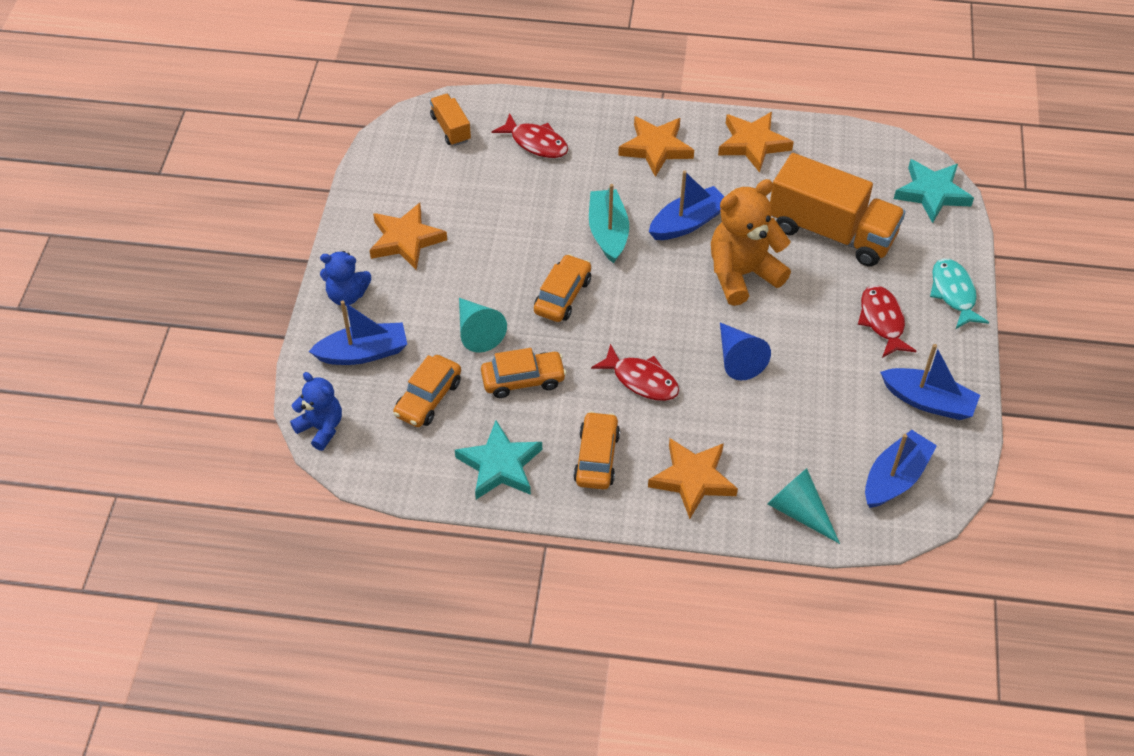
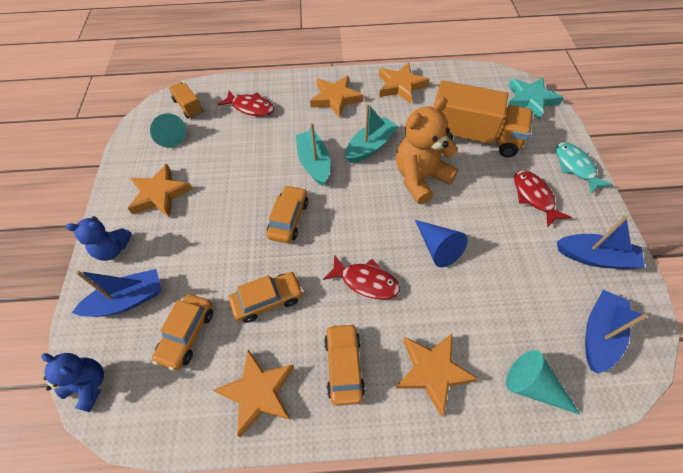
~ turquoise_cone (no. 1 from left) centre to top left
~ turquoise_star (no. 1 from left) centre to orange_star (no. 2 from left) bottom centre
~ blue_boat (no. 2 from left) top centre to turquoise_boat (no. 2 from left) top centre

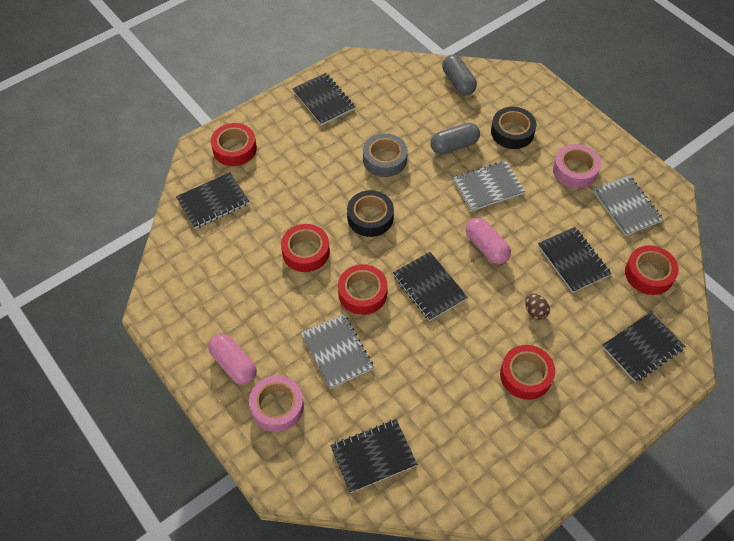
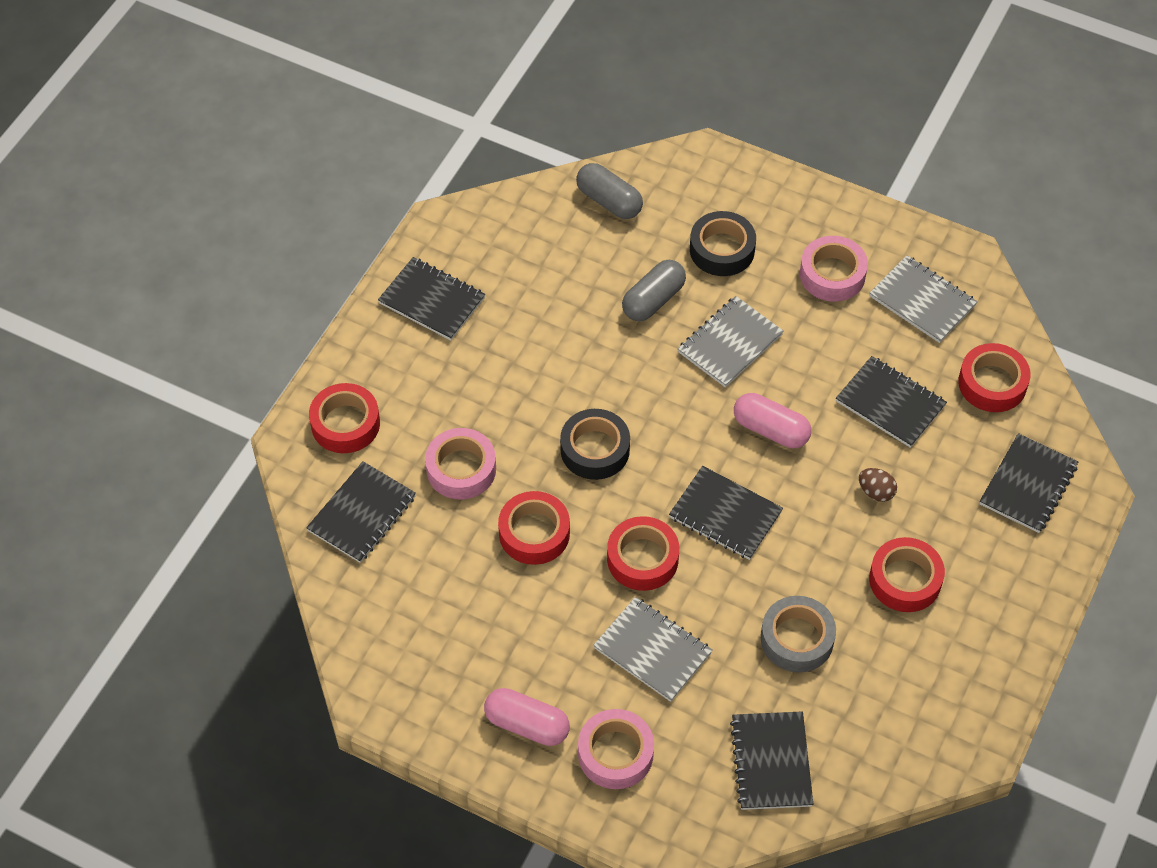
+ pink_tape (no. 1 from left) centre
~ grey_tape top centre to bottom right
~ black_notebook (no. 3 from left in the first image) bottom centre = bottom centre 45 degrees counterclockwise

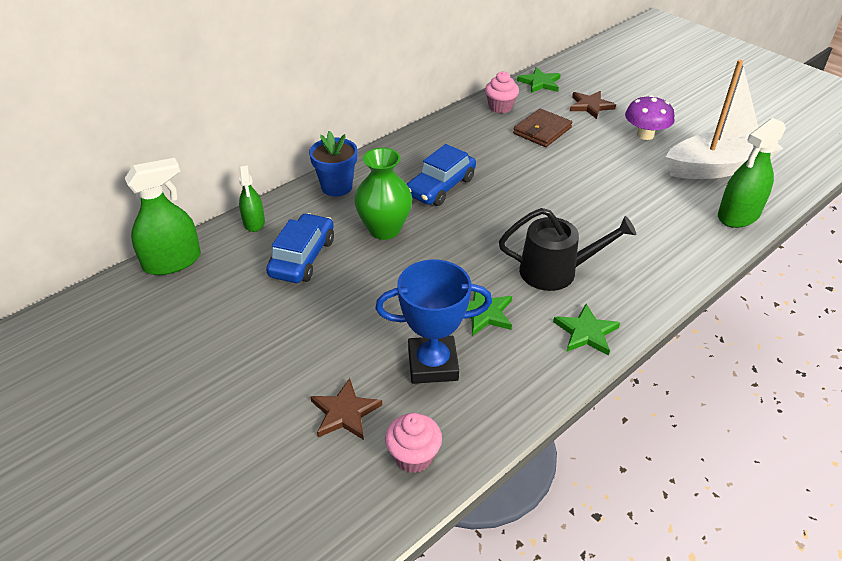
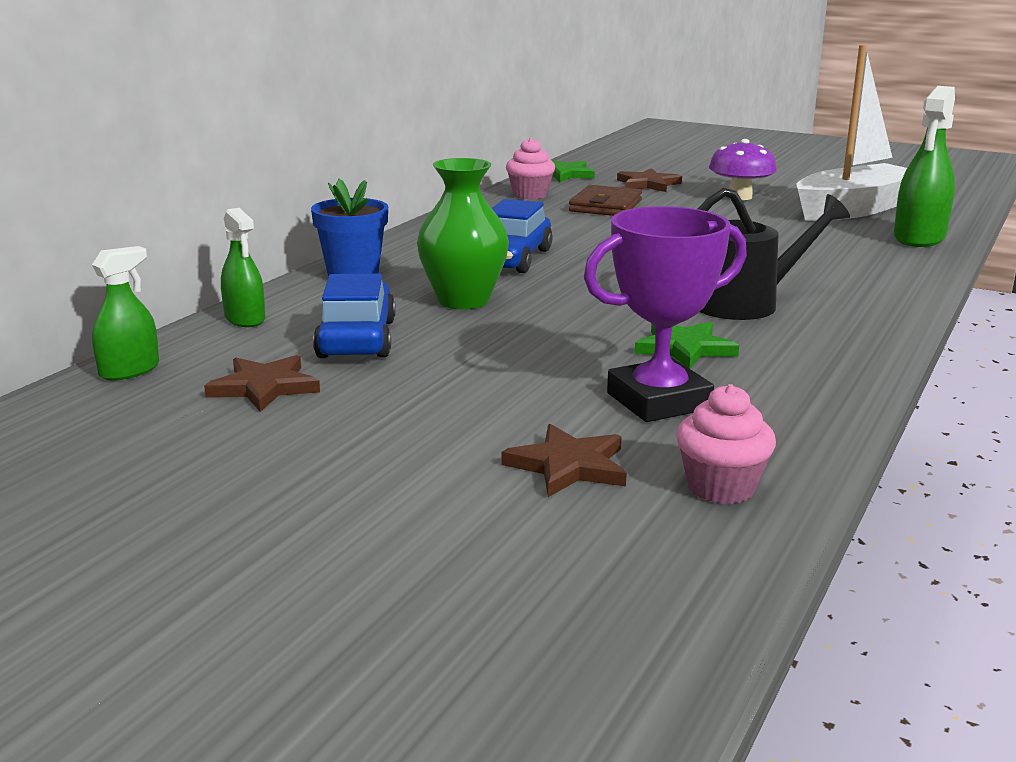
- green_star (no. 3 from left) middle right
+ brown_star (no. 1 from left) middle left
~ blue_trophy centre to purple_trophy centre
~ green_spray_bottle (no. 1 from left) middle left = middle left x0.61

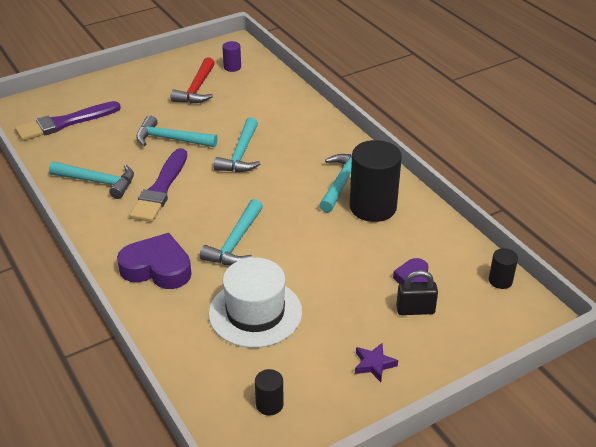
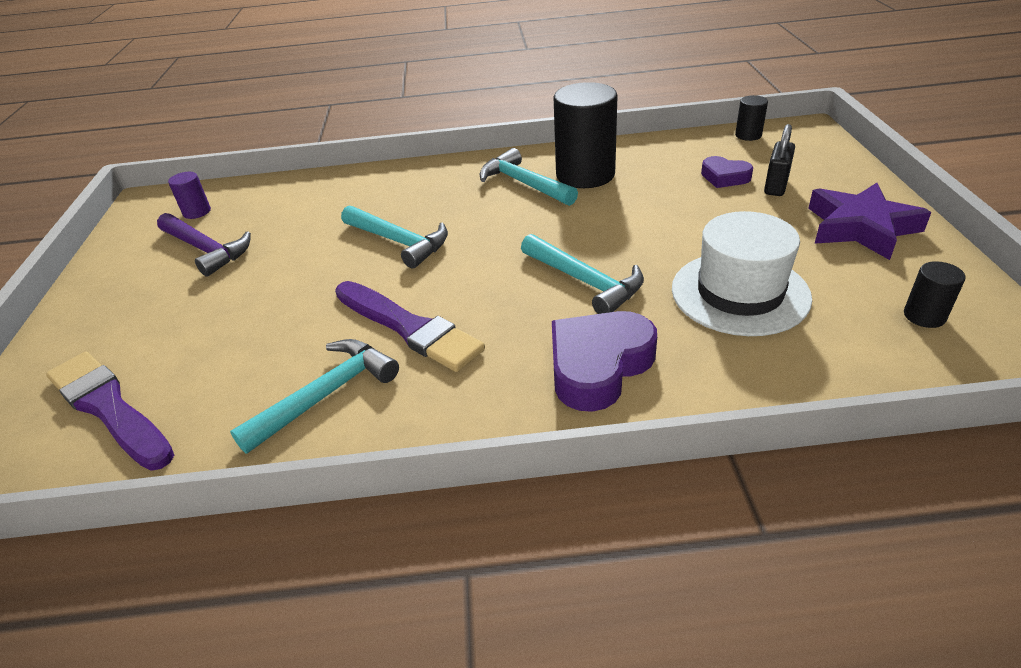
- turquoise_hammer (no. 2 from left) top left
~ red_hammer top left to purple_hammer middle left
~ purple_brush (no. 1 from left) top left = middle left 135 degrees clockwise
~ purple_star bottom centre = top right x2.01

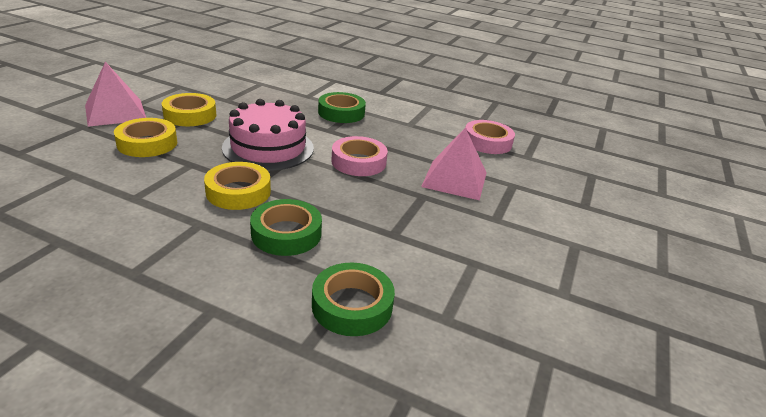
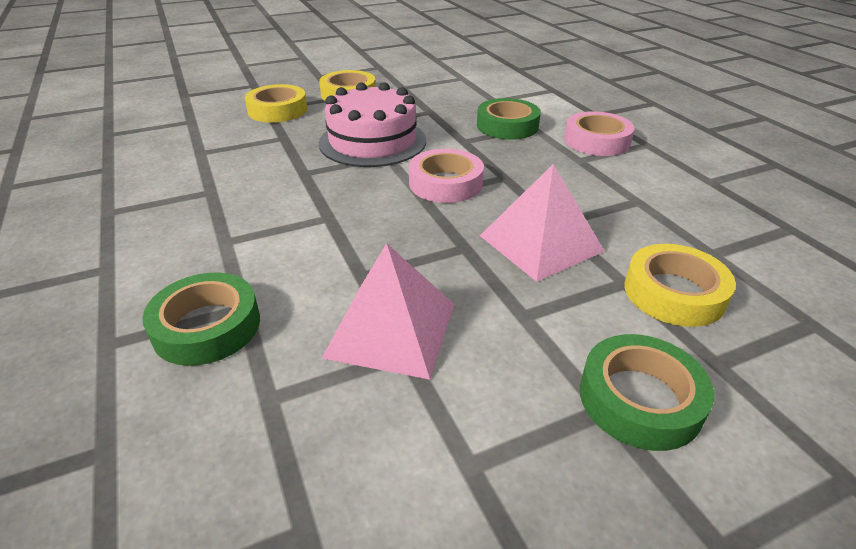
~ pink_pyramid (no. 1 from left) top left to centre
~ yellow_tape (no. 3 from left) middle left to middle right
~ green_tape (no. 1 from left in the first image) centre to green_tape (no. 3 from left) bottom right
~ pink_tape (no. 2 from left) top centre to top right

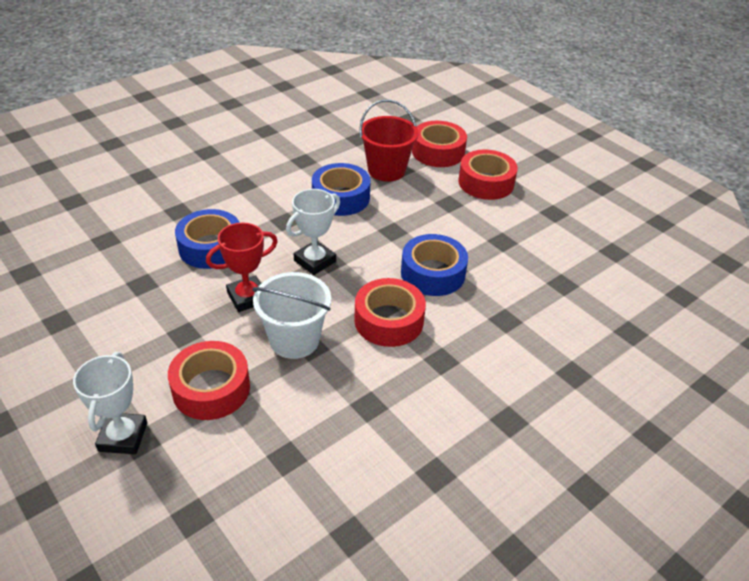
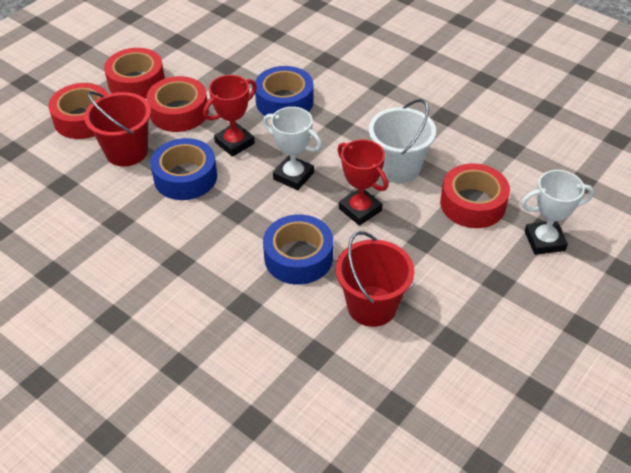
+ red_trophy (no. 1 from left) top centre
+ red_bucket (no. 2 from left) centre
~ red_tape (no. 2 from left in the first image) centre to red_tape (no. 3 from left) top left

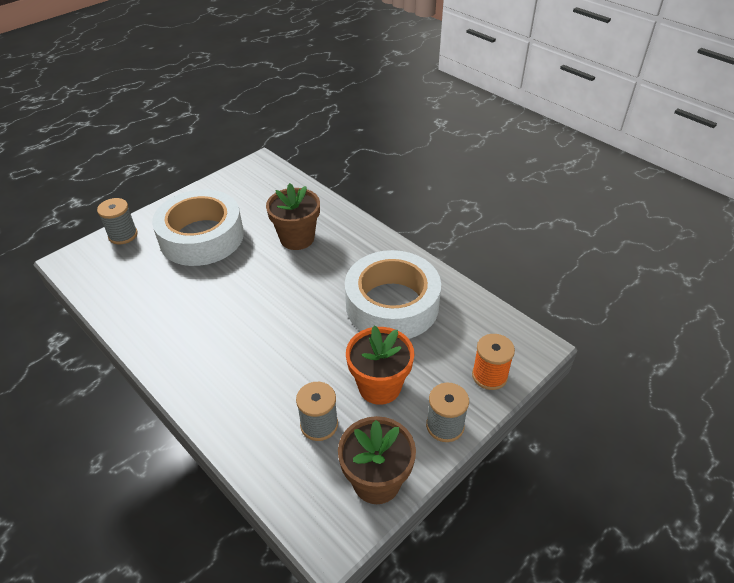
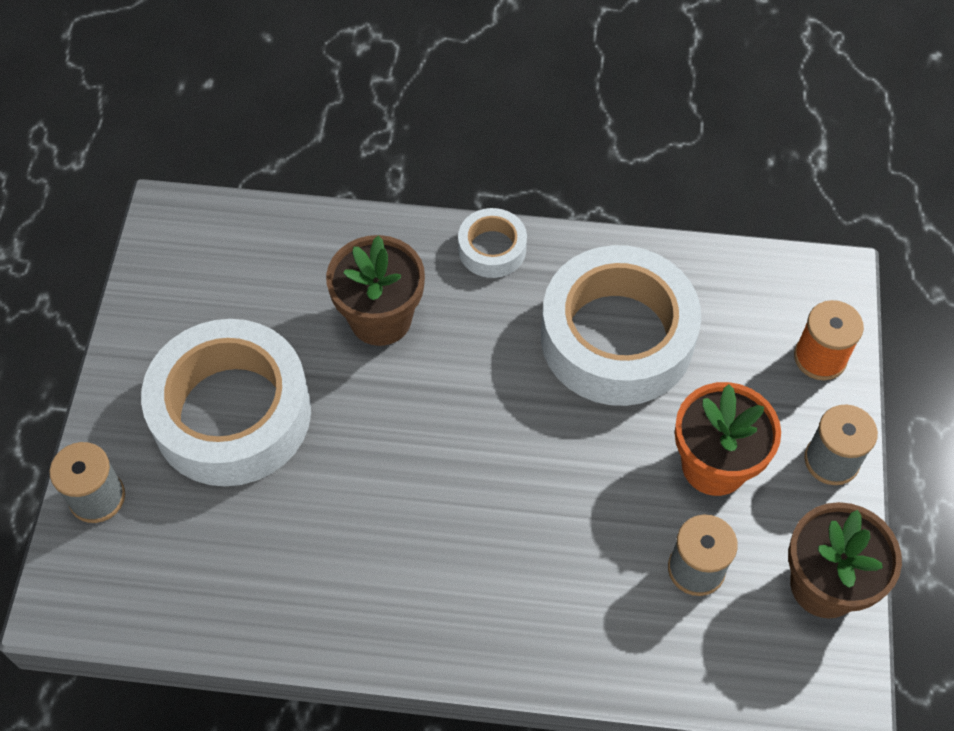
+ white_tape (no. 2 from left) top centre

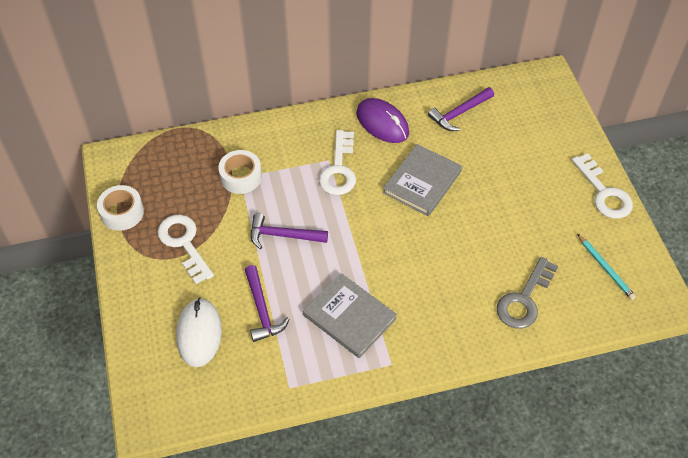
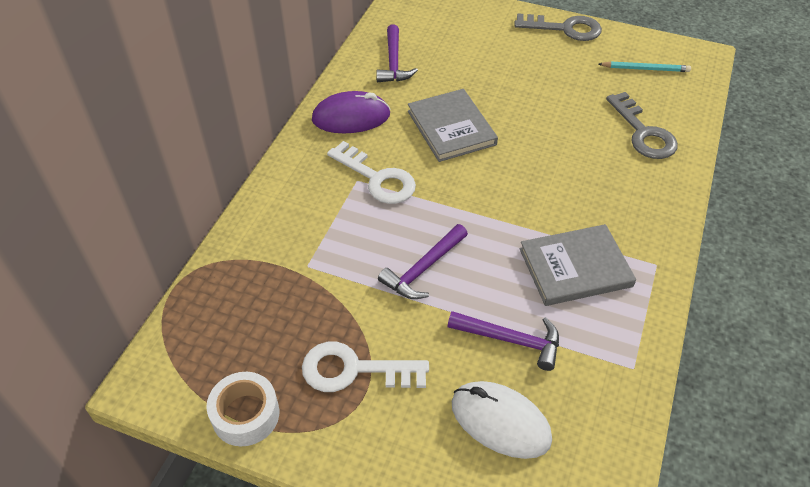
- white_tape (no. 2 from left) centre
~ white_key (no. 3 from left) middle right to grey_key (no. 1 from left) top right

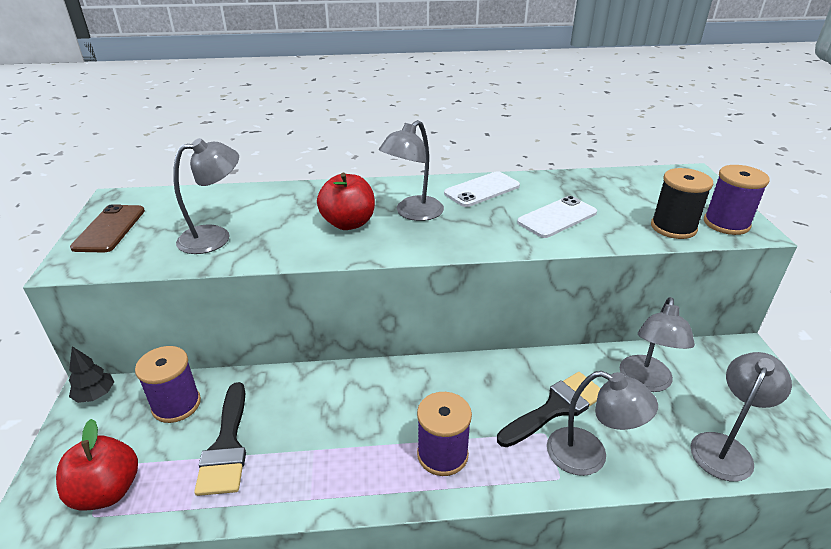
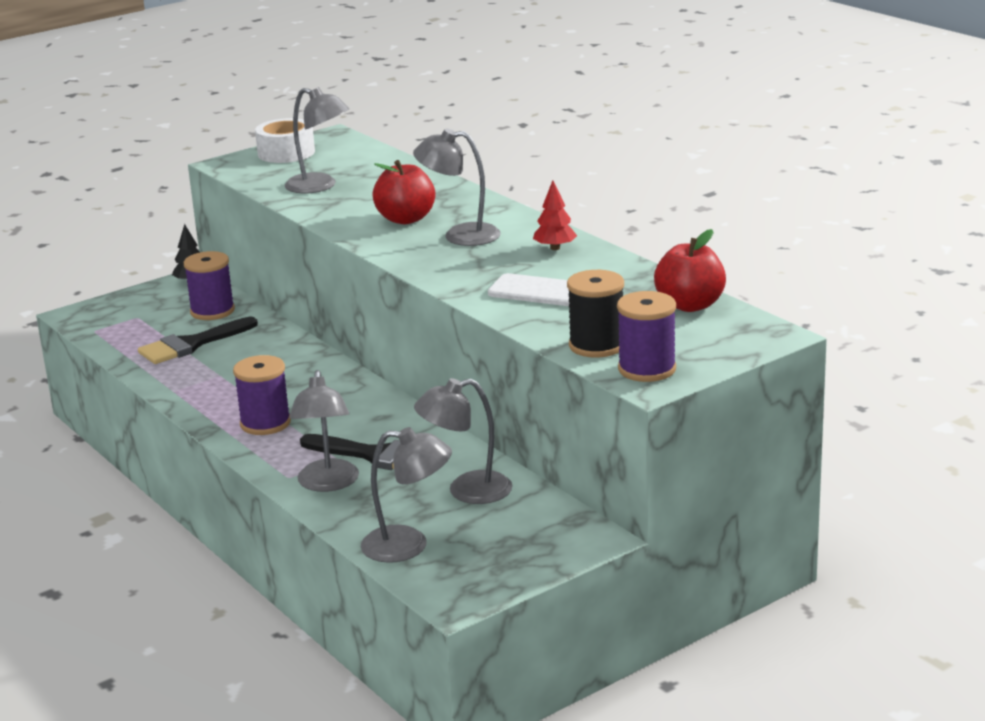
~ red_apple (no. 1 from left in the first image) bottom left to red_apple (no. 2 from left) middle right
~ brown_phone middle left to white_tape top left
~ white_phone (no. 1 from left) centre to red_tree top centre

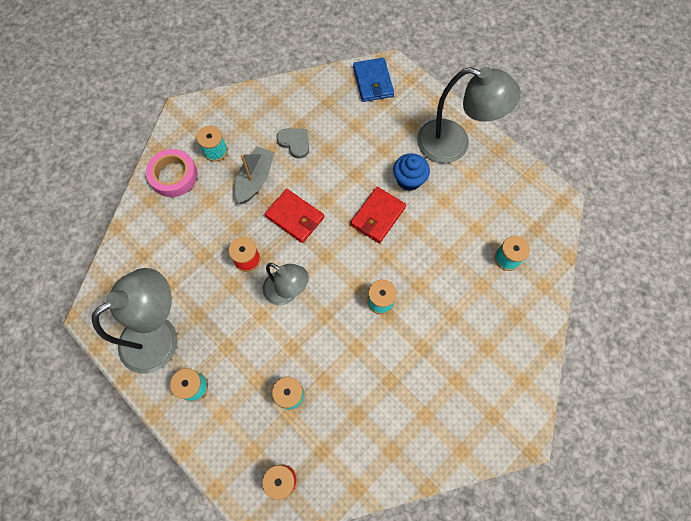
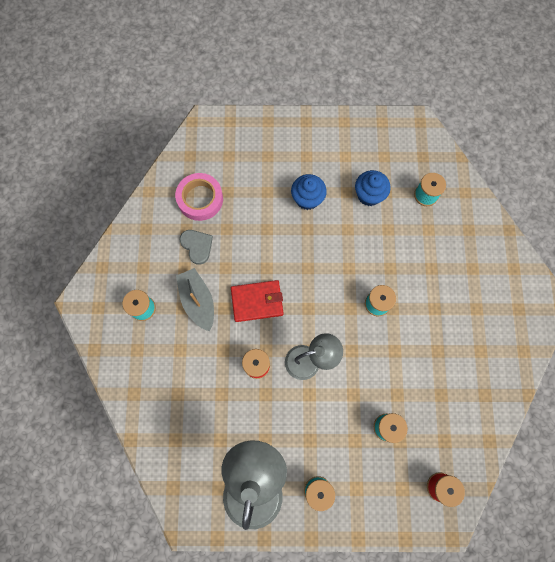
- red_wallet (no. 2 from left) centre
- blue_wallet top centre
- grey_lamp (no. 3 from left) top right
+ blue_cupcake (no. 2 from left) middle right
~ pink_tape top left to centre
~ grey_heart top centre = centre 60 degrees clockwise

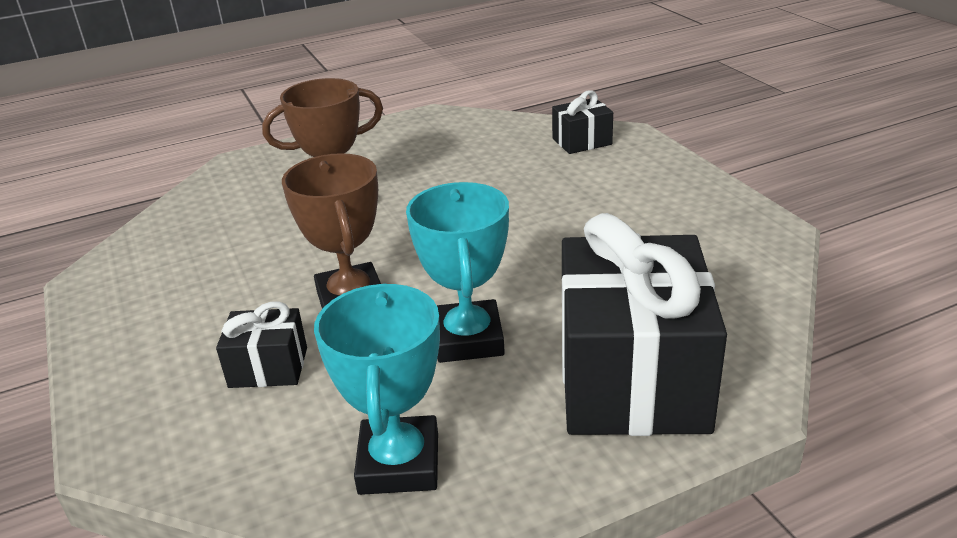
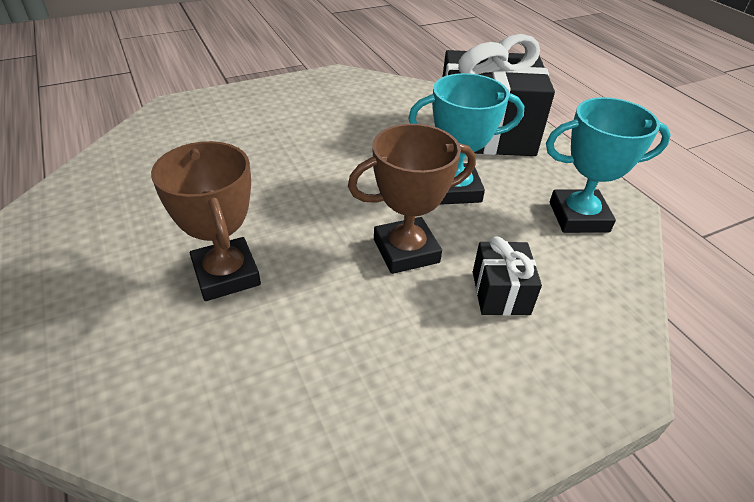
- black_gift (no. 2 from left) top centre

